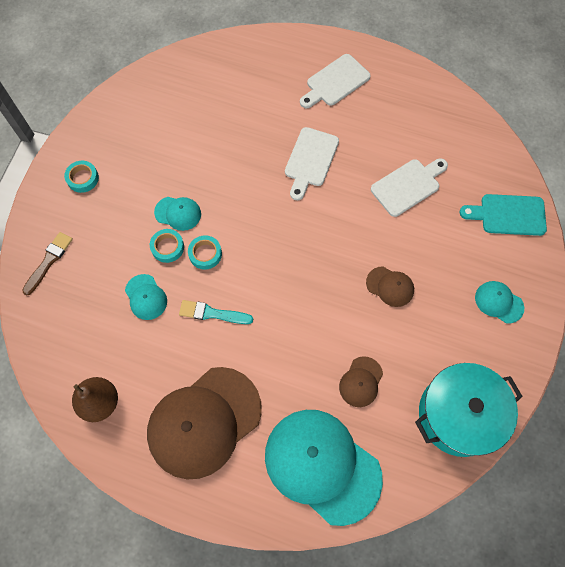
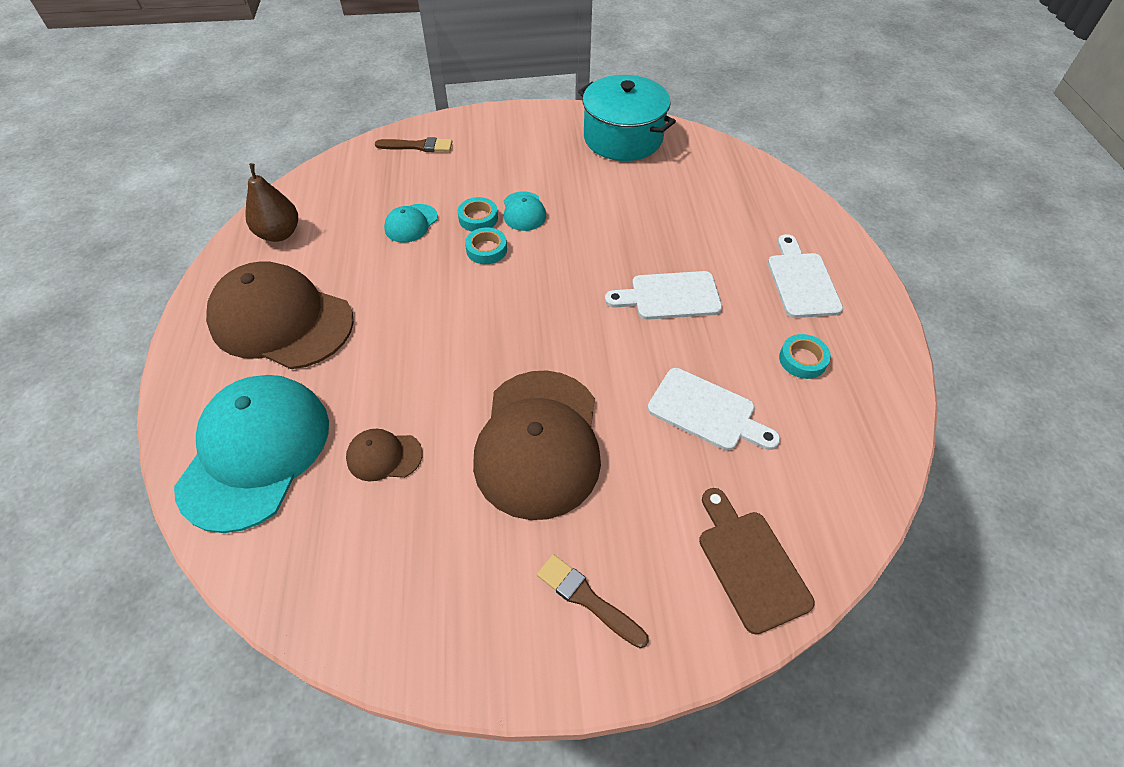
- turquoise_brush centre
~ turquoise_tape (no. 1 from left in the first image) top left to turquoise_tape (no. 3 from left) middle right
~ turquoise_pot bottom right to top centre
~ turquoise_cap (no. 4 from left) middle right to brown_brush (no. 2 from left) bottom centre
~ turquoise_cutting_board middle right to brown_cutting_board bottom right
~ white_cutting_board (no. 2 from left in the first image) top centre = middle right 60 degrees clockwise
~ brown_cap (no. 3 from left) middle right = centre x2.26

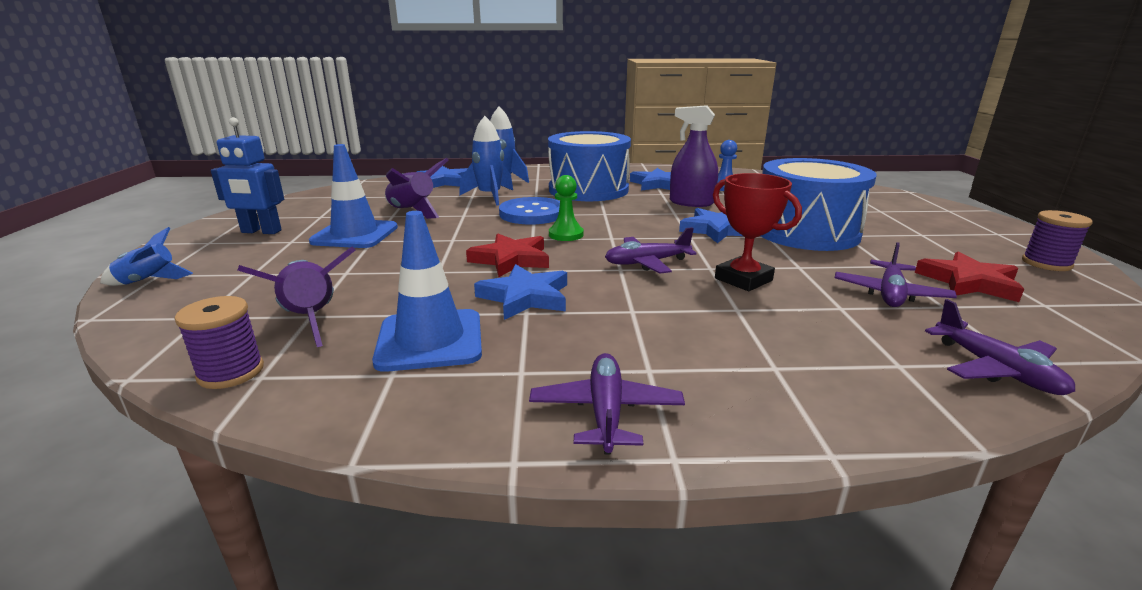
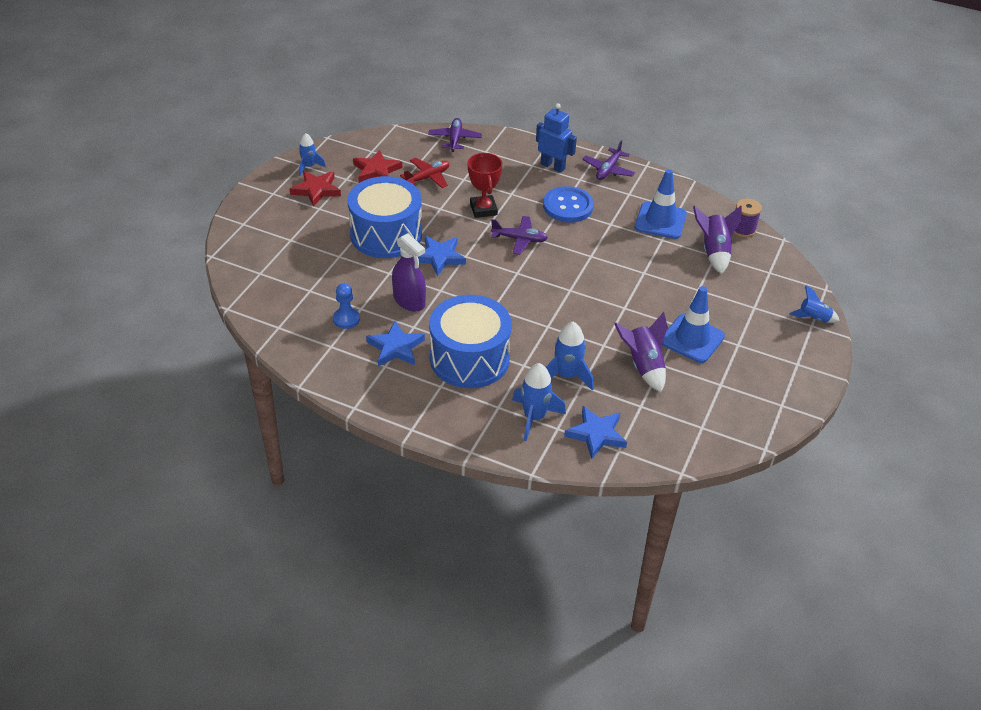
- blue_star (no. 2 from left) centre
- green_pawn centre
~ blue_robot top left to top centre
~ red_star (no. 1 from left) centre to top left
~ blue_button centre to top centre
~ purple_spool (no. 2 from left) middle right to blue_rocket (no. 1 from left) top left
~ purple_plane (no. 3 from left) middle right to red_plane top centre

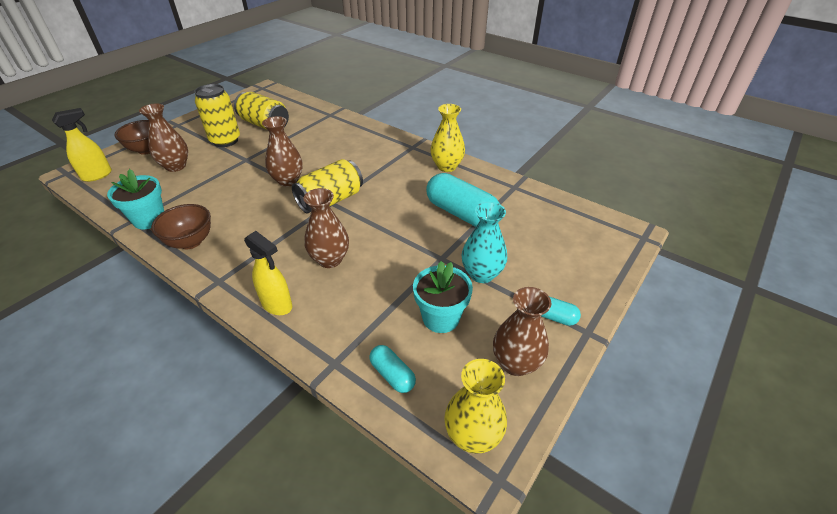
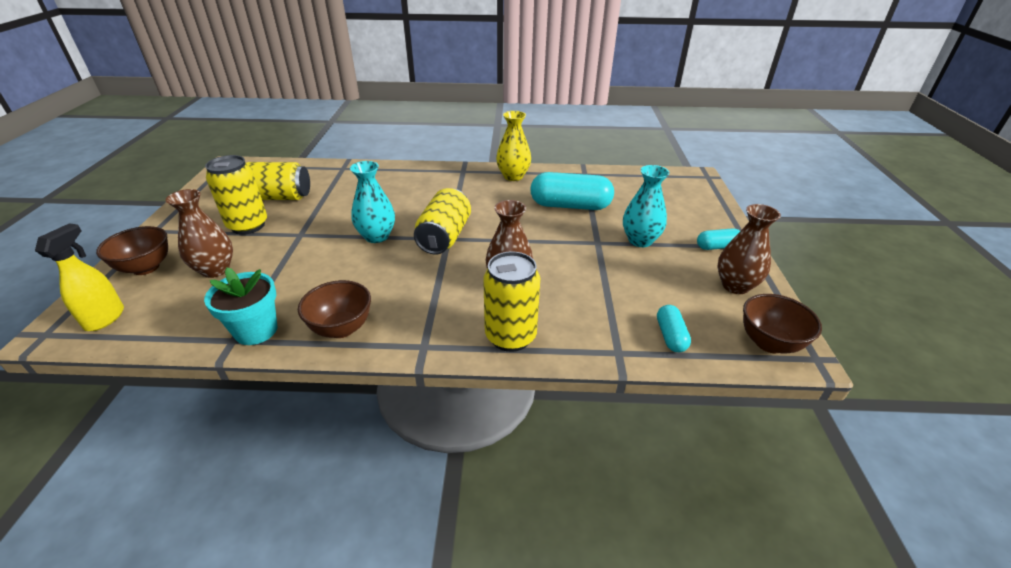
- turquoise_flower_pot (no. 2 from left) centre
~ yellow_spray_bottle (no. 2 from left) middle left to yellow_can (no. 4 from left) centre
~ yellow_vase (no. 2 from left) bottom centre to brown_bowl (no. 3 from left) middle right
~ brown_vase (no. 2 from left) top centre to turquoise_vase (no. 1 from left) centre
~ turquoise_capsule (no. 1 from left in the first image) bottom centre = middle right 75 degrees clockwise

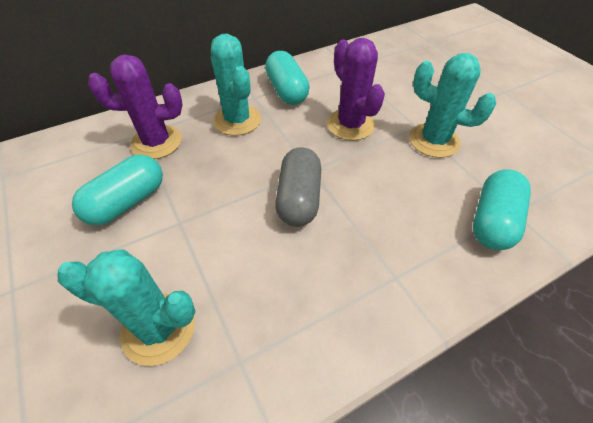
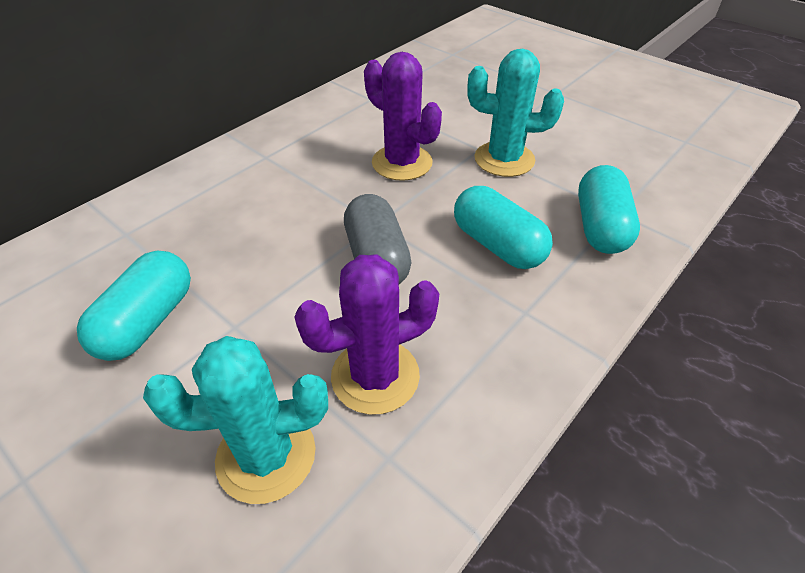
- turquoise_cactus (no. 2 from left) top centre
~ purple_cactus (no. 1 from left) top left to centre
~ turquoise_capsule (no. 2 from left) top centre to centre

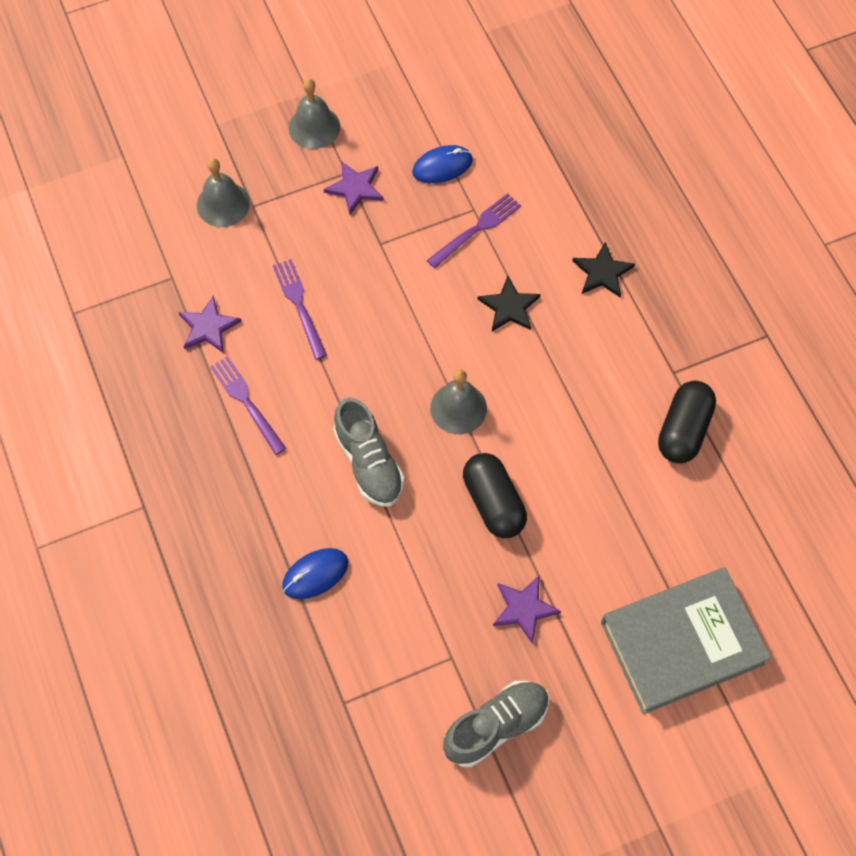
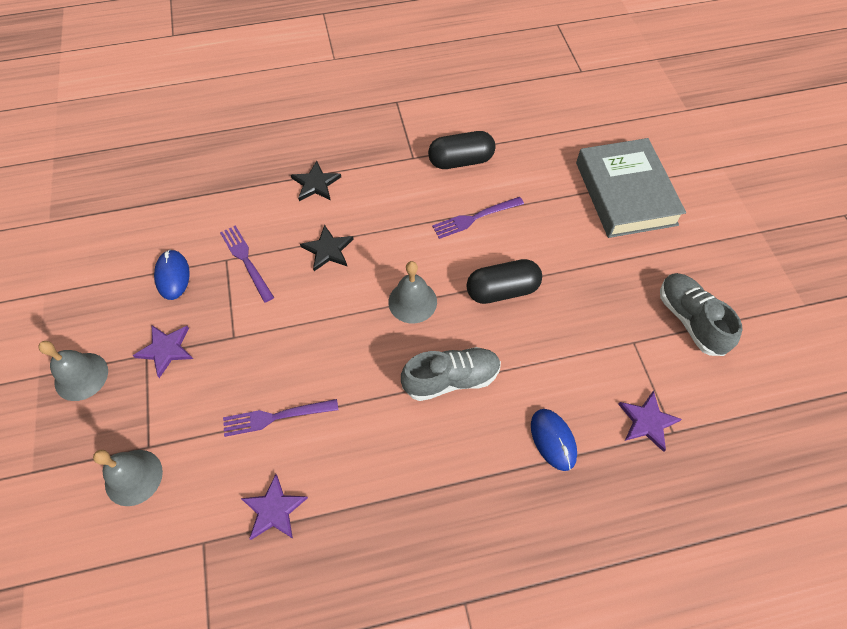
~ purple_fork (no. 1 from left in the first image) middle left to purple_fork (no. 3 from left) centre
~ purple_star (no. 3 from left) bottom centre to bottom right
~ black_capsule (no. 2 from left in the first image) middle right = top centre 45 degrees counterclockwise

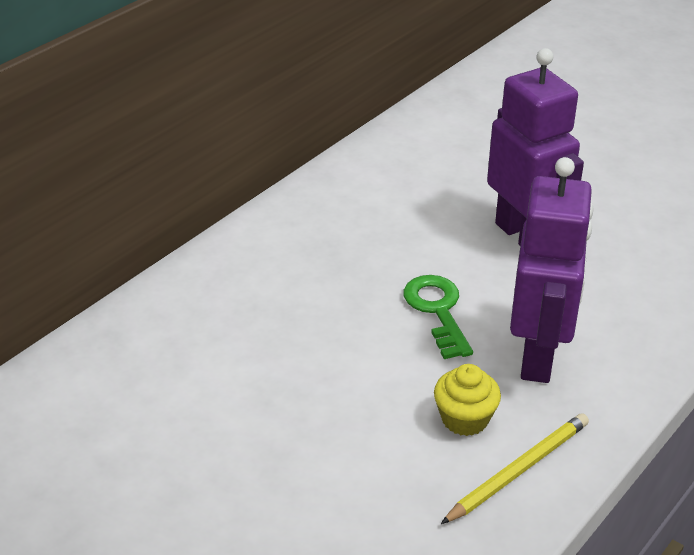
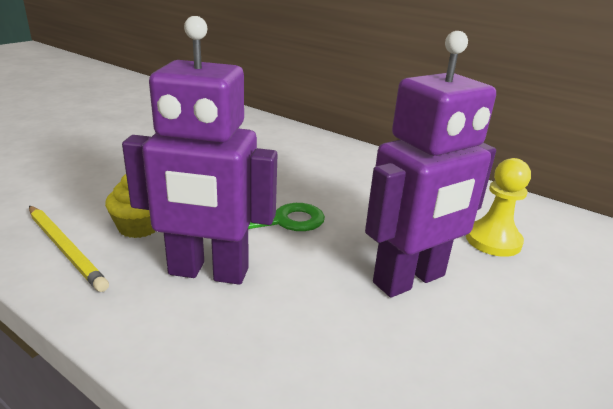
+ yellow_pawn middle right

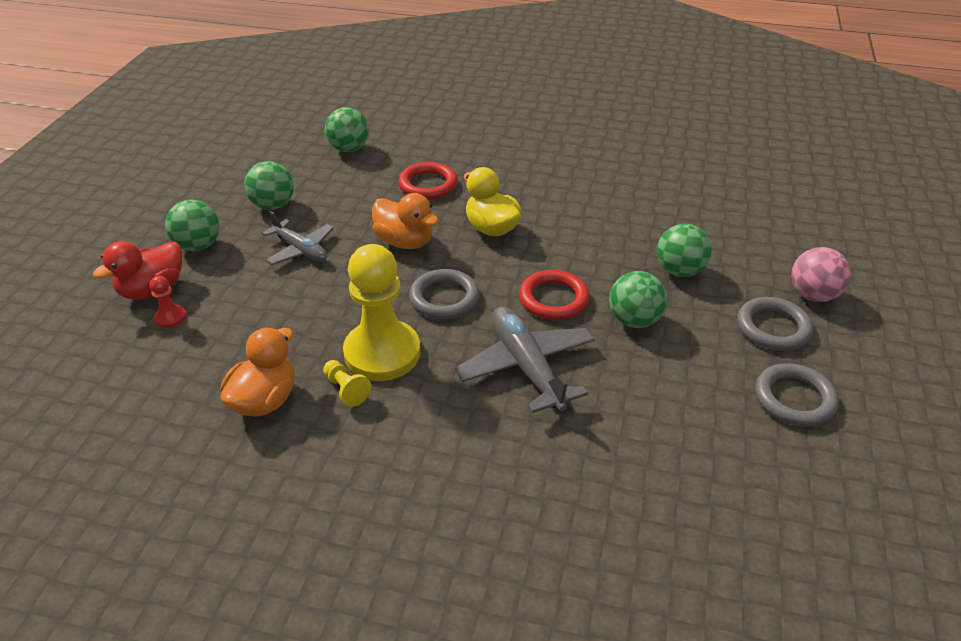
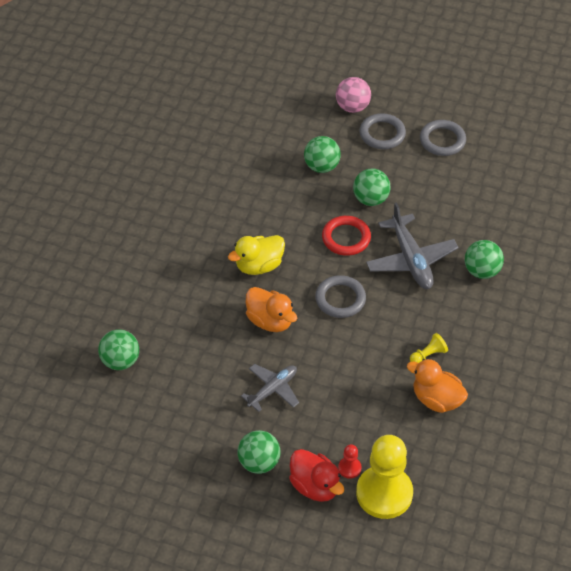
- red_ring (no. 1 from left) top centre
~ green_ball (no. 2 from left in the first image) top left to green_ball (no. 5 from left) middle right
~ yellow_pawn (no. 2 from left in the first image) centre to yellow_pawn (no. 1 from left) bottom right
~ orange_duck (no. 2 from left in the first image) centre = centre 90 degrees clockwise
~ grey_plane (no. 2 from left) centre = middle right 90 degrees counterclockwise

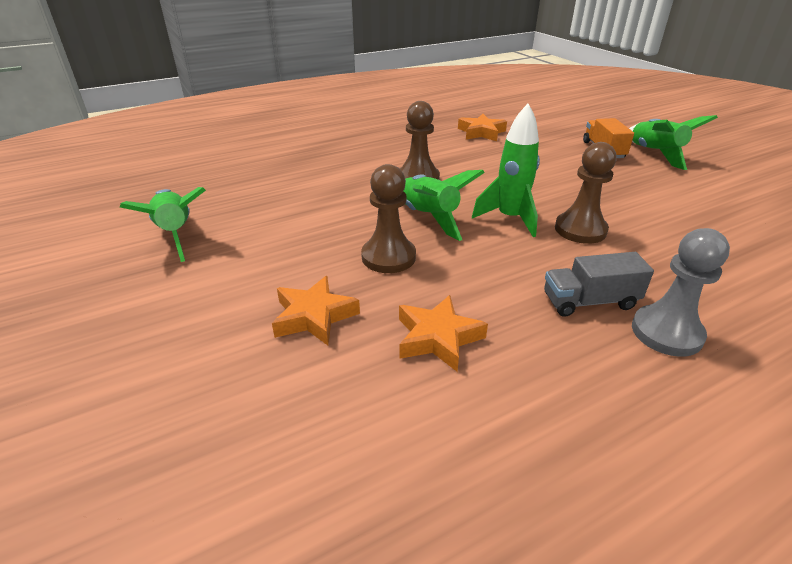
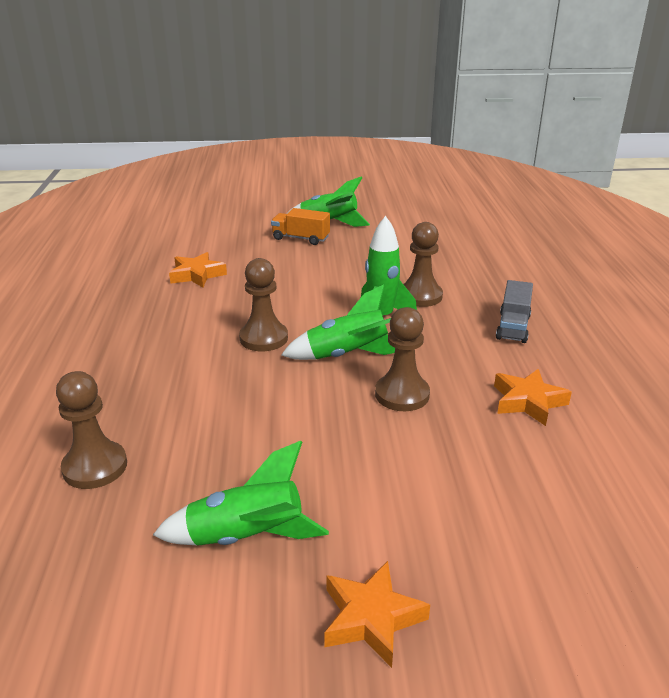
- grey_pawn middle right
+ brown_pawn (no. 1 from left) middle left
~ orange_star (no. 1 from left in the first image) centre to orange_star (no. 2 from left) bottom centre

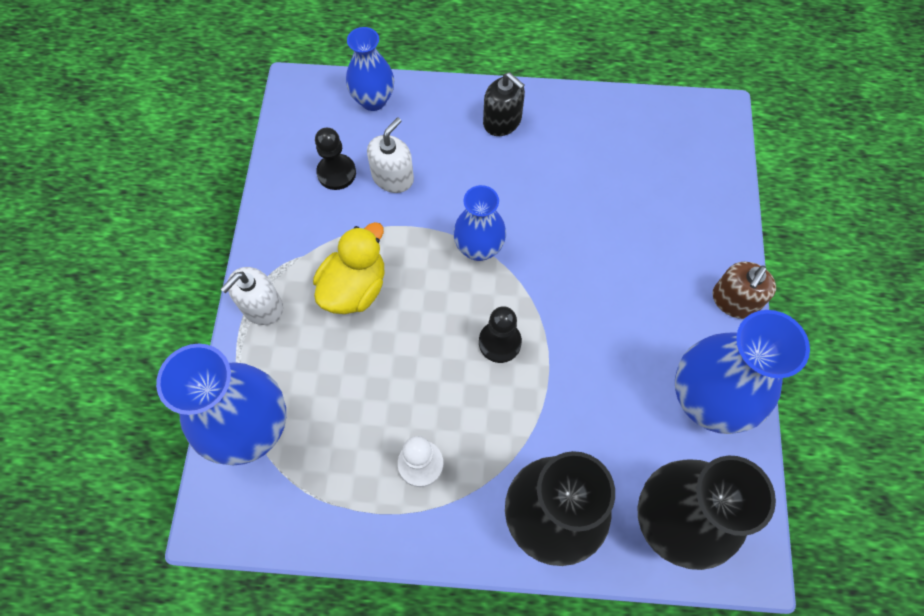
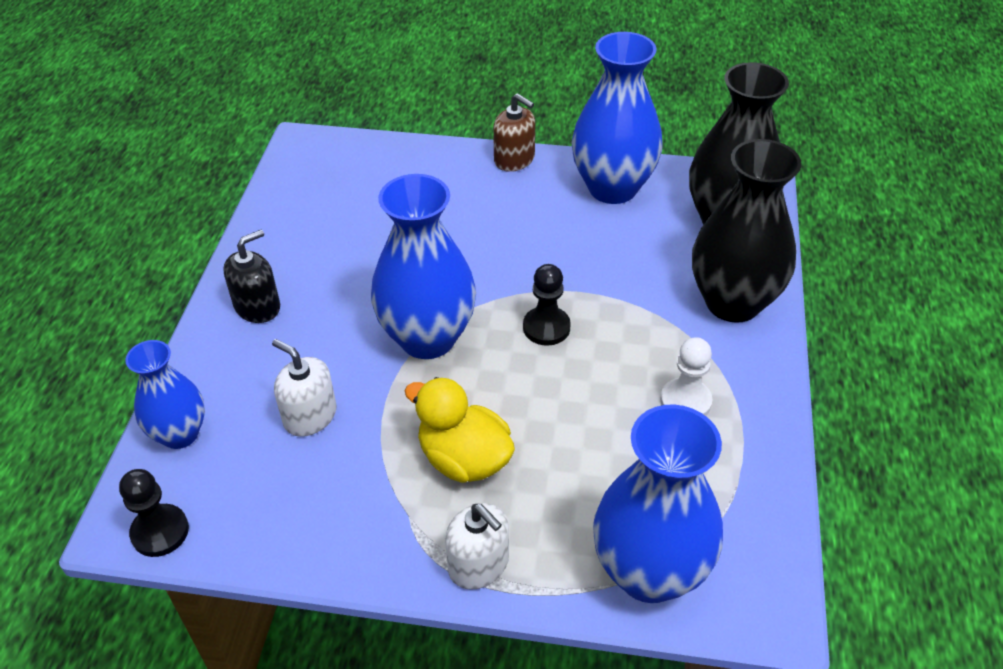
~ black_pawn (no. 1 from left) top centre to bottom left
~ blue_vase (no. 3 from left in the first image) centre = centre x1.67

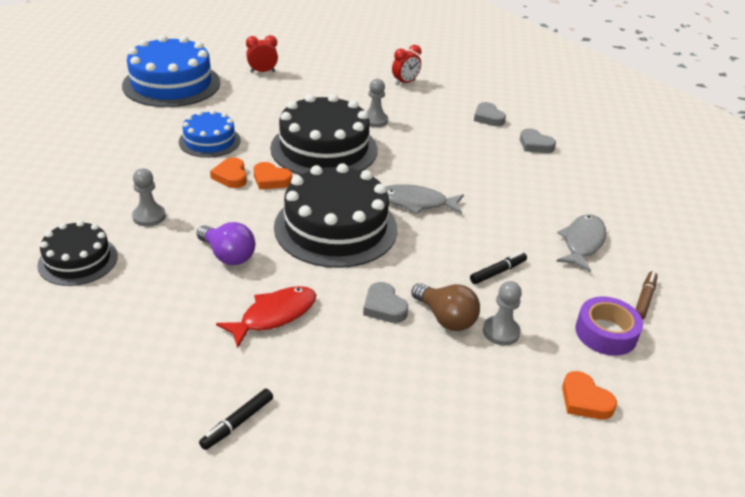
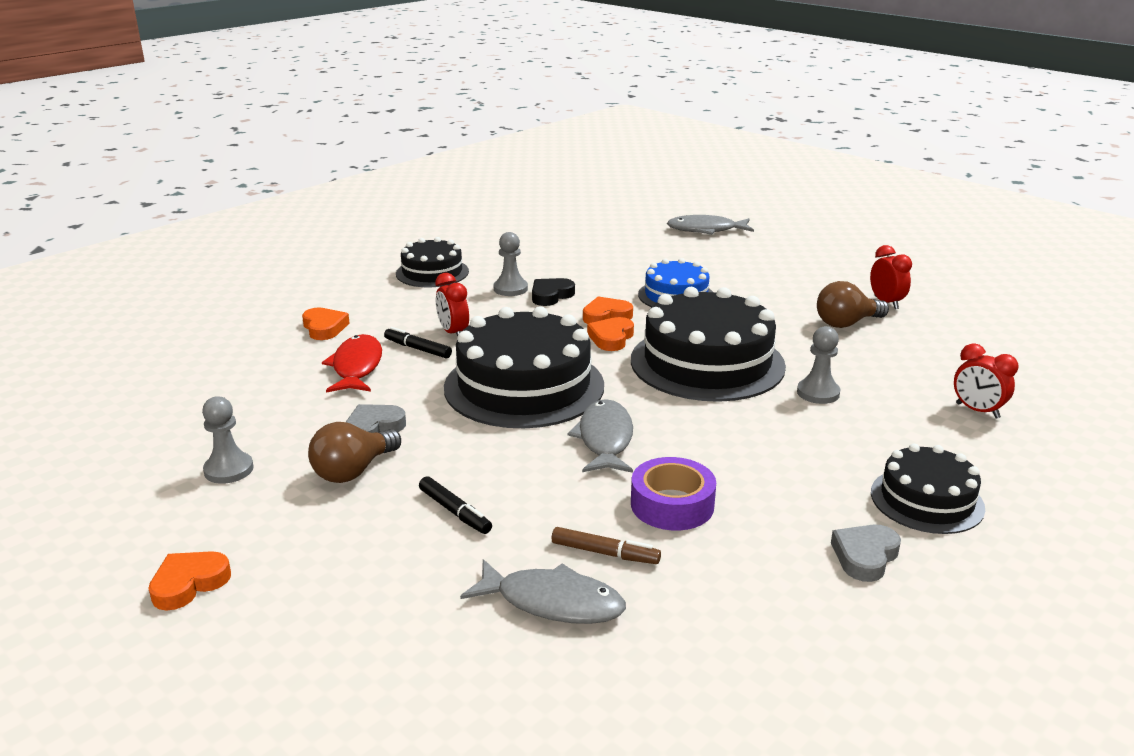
- blue_cake (no. 1 from left) top left
+ orange_heart (no. 2 from left) middle left
+ black_heart centre
+ grey_fish (no. 3 from left) top centre
+ brown_light_bulb (no. 2 from left) middle right
~ black_marker (no. 1 from left) bottom left to centre
~ grey_pawn (no. 3 from left in the first image) middle right to grey_pawn (no. 1 from left) middle left
~ purple_tape middle right to centre
~ brown_marker middle right to bottom centre
~ purple_light_bulb middle left to red_clock (no. 1 from left) centre
~ grey_heart (no. 2 from left) top centre to black_cake (no. 4 from left) middle right
~ red_fish centre = middle left 135 degrees counterclockwise

